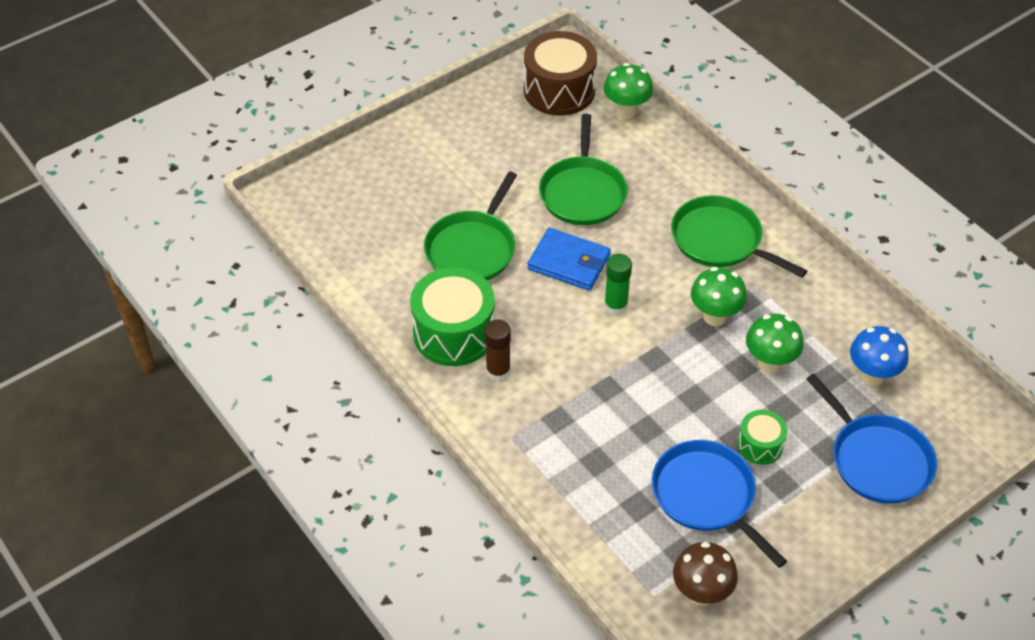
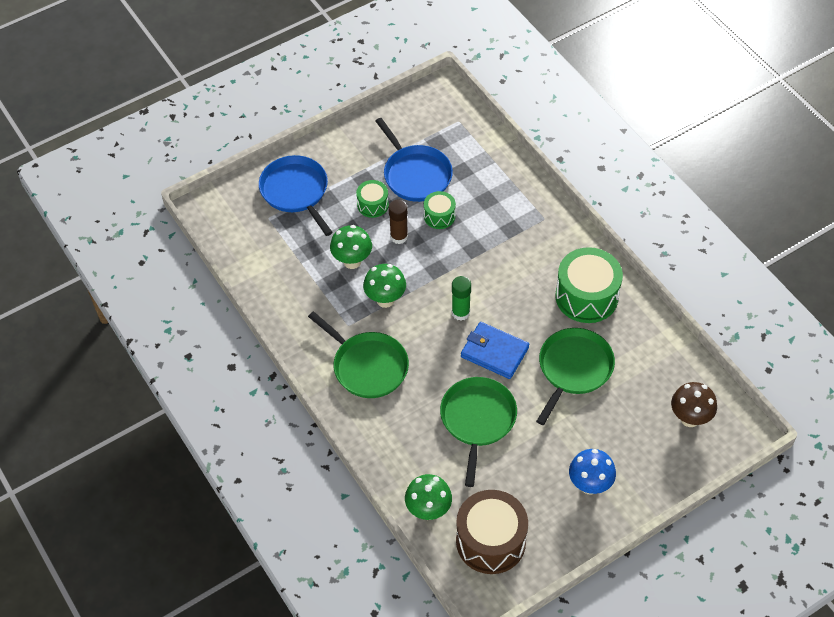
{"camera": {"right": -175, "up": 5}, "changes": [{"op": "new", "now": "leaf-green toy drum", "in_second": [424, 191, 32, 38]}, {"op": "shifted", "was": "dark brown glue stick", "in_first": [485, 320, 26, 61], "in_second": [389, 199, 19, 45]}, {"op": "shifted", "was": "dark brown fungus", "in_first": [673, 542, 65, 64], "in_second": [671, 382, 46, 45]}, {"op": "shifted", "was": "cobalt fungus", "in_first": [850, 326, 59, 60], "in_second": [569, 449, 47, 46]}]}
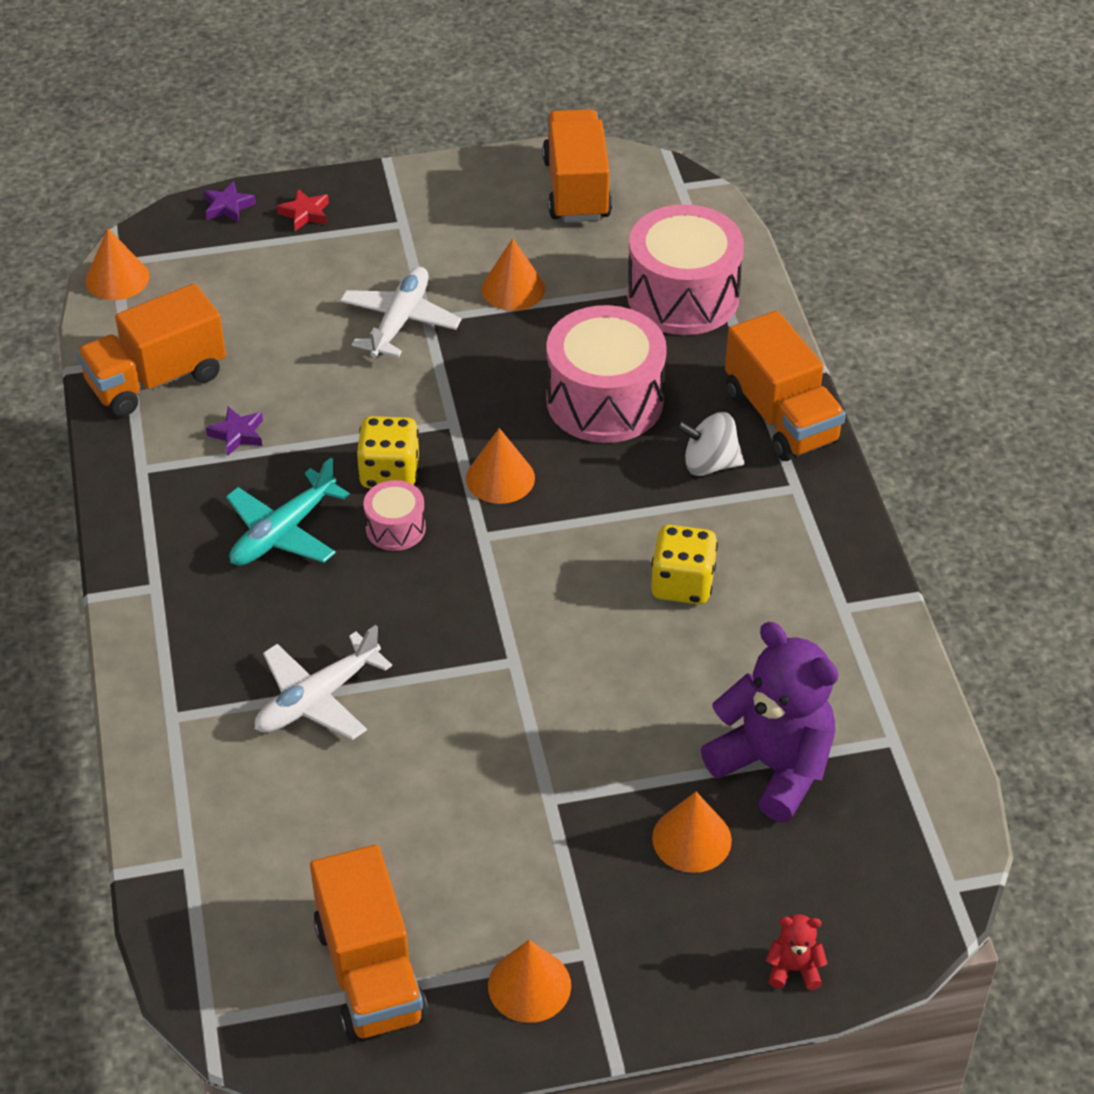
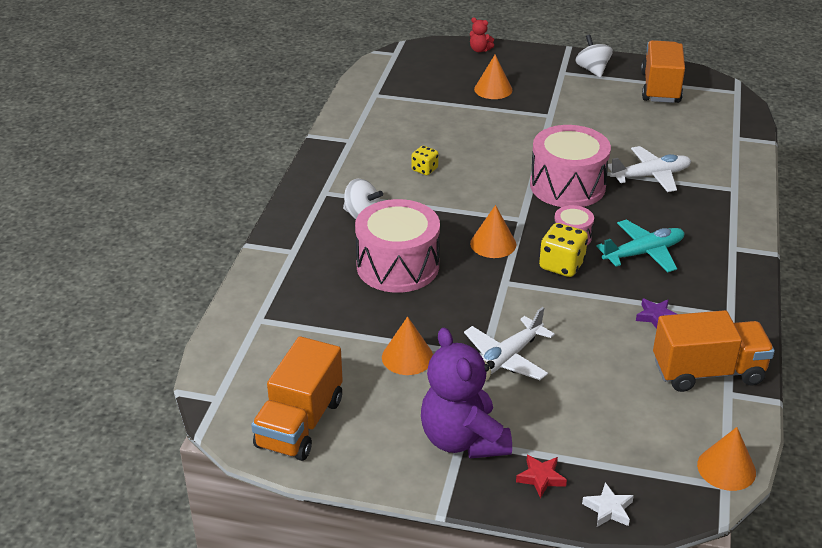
{"camera": {"right": -155, "up": -10}, "changes": [{"op": "gone", "was": "orange-coloured toy truck", "in_first": [725, 311, 121, 150]}, {"op": "shifted", "was": "rosy toy drum", "in_first": [627, 204, 117, 131], "in_second": [530, 125, 81, 82]}, {"op": "shifted", "was": "royal purple teddy bear", "in_first": [701, 622, 137, 200], "in_second": [421, 328, 91, 130]}, {"op": "swapped", "was": "orange-coloured solid cone", "now": "snow-white toy top", "in_first": [488, 940, 83, 83], "in_second": [575, 35, 38, 43]}, {"op": "repainted", "was": "royal purple star shape", "now": "snow-white star shape", "in_first": [204, 181, 52, 42], "in_second": [582, 482, 52, 45]}, {"op": "scaled", "was": "bright yellow dice", "in_first": [651, 525, 67, 79], "in_second": [411, 146, 28, 29], "ratio": 0.62}]}
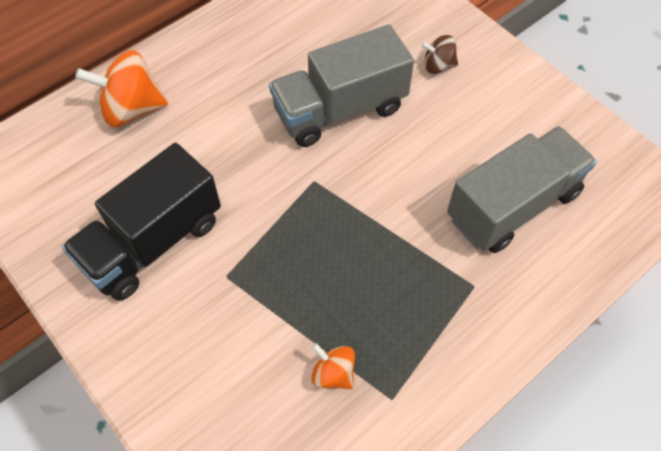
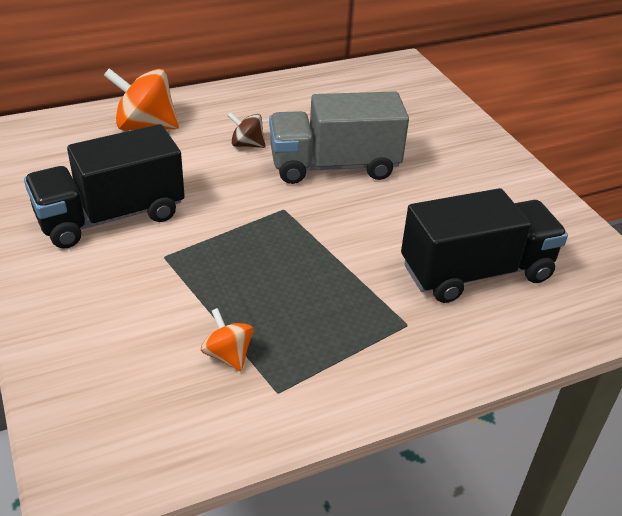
{"camera": {"right": 15, "up": -20}, "changes": [{"op": "shifted", "was": "dark brown toy top", "in_first": [421, 35, 37, 39], "in_second": [227, 112, 39, 36]}, {"op": "repainted", "was": "grey toy truck", "now": "ebony toy truck", "in_first": [447, 126, 150, 127], "in_second": [401, 188, 167, 115]}]}
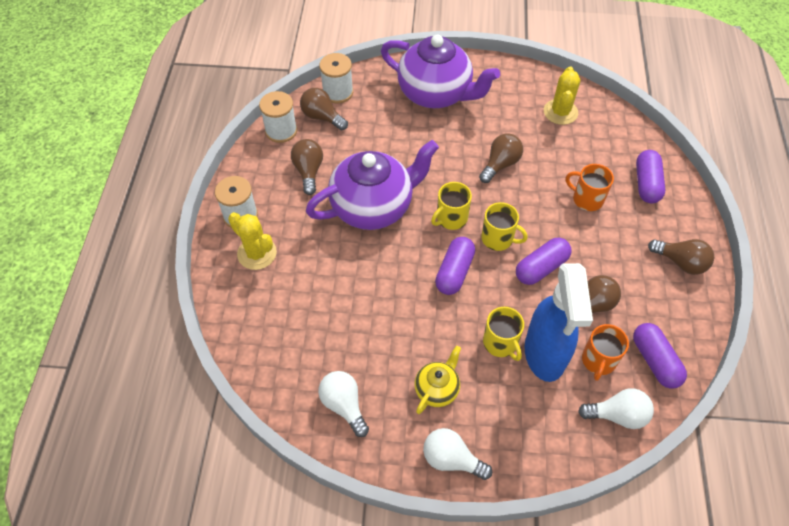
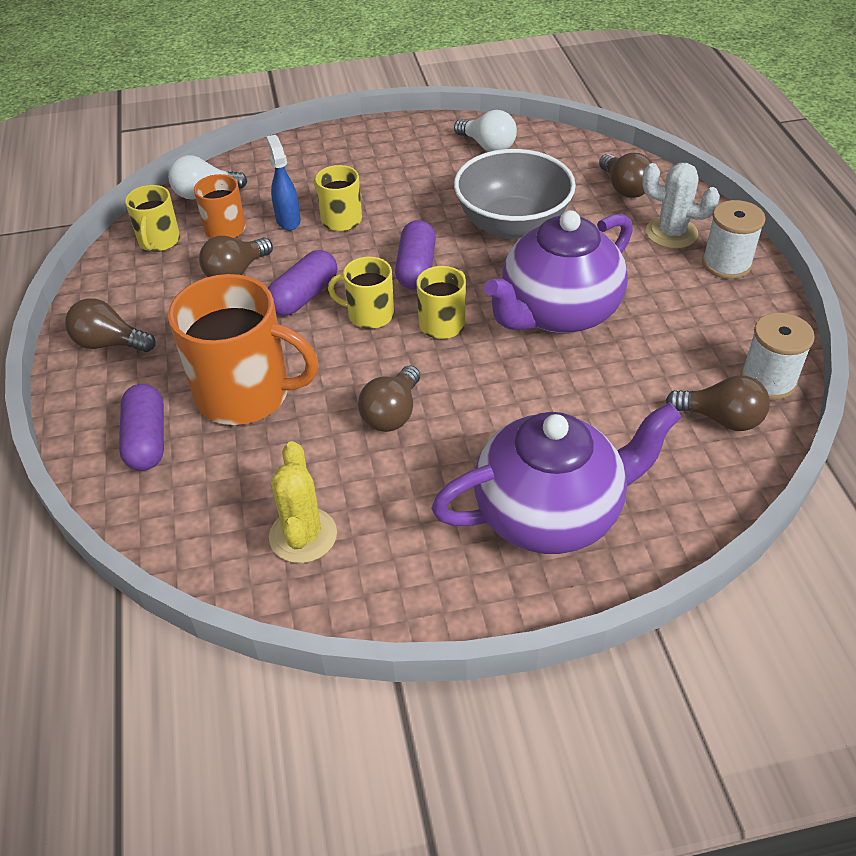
{"camera": {"right": 165, "up": -10}, "changes": [{"op": "gone", "was": "snow-white spool", "in_first": [319, 53, 34, 50]}, {"op": "gone", "was": "bright yellow china teapot", "in_first": [415, 346, 46, 68]}, {"op": "gone", "was": "snow-white lightbulb", "in_first": [423, 428, 69, 52]}, {"op": "new", "now": "grey deep dish", "in_second": [454, 149, 122, 90]}, {"op": "shifted", "was": "dark brown lightbulb", "in_first": [291, 139, 32, 56], "in_second": [599, 153, 53, 45]}, {"op": "swapped", "was": "royal purple pill", "now": "bright yellow coffee mug", "in_first": [633, 323, 54, 66], "in_second": [125, 185, 55, 67]}, {"op": "repainted", "was": "bright yellow cactus", "now": "snow-white cactus", "in_first": [228, 212, 49, 58], "in_second": [642, 163, 78, 85]}, {"op": "rotated", "was": "royal purple china teapot", "in_first": [381, 35, 119, 73], "in_second": [431, 402, 251, 152], "clockwise": 150}, {"op": "scaled", "was": "cobalt spray bottle", "in_first": [525, 263, 68, 119], "in_second": [267, 135, 34, 96], "ratio": 0.5}, {"op": "scaled", "was": "orange-coloured coffee mug", "in_first": [566, 164, 48, 47], "in_second": [168, 274, 150, 151], "ratio": 1.91}]}
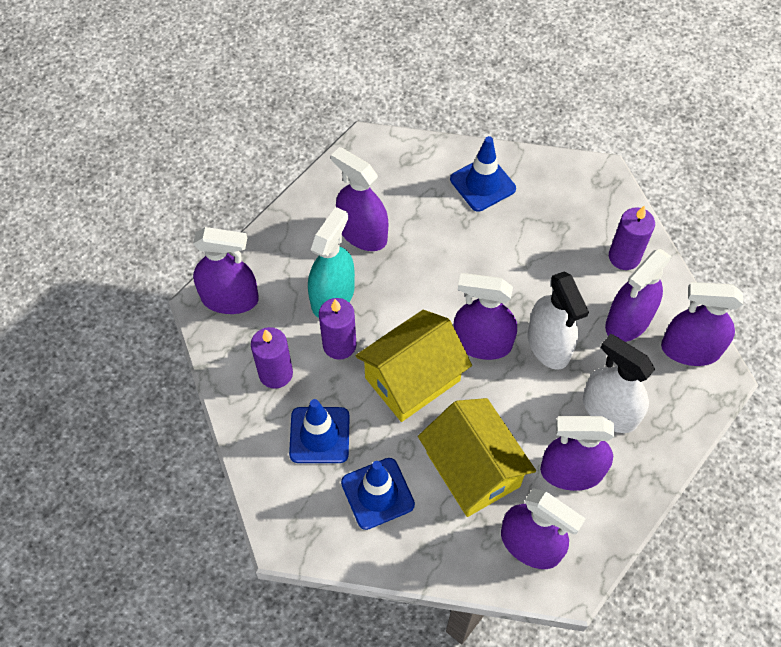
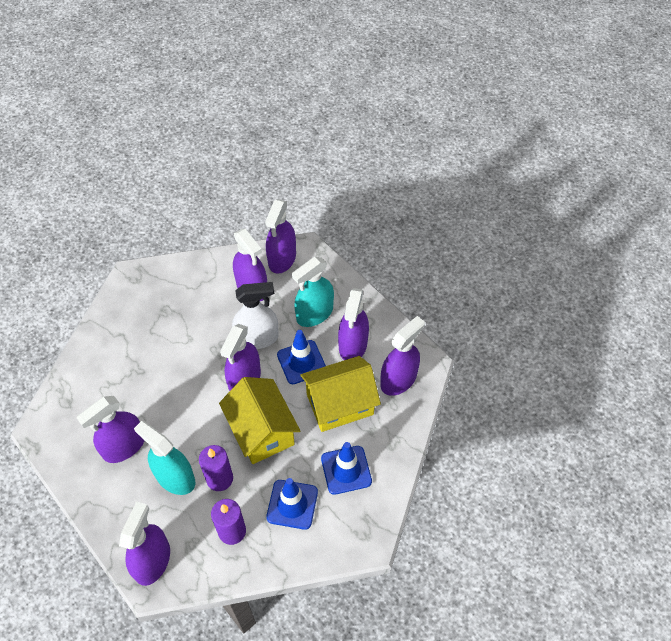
{"camera": {"right": -80, "up": -5}, "changes": [{"op": "gone", "was": "royal purple wax candle", "in_first": [609, 205, 46, 65]}, {"op": "shifted", "was": "cobalt road cone", "in_first": [450, 136, 66, 76], "in_second": [277, 330, 49, 54]}, {"op": "repainted", "was": "snow-white spray bottle", "now": "aqua spray bottle", "in_first": [583, 334, 72, 99], "in_second": [292, 257, 42, 70]}]}
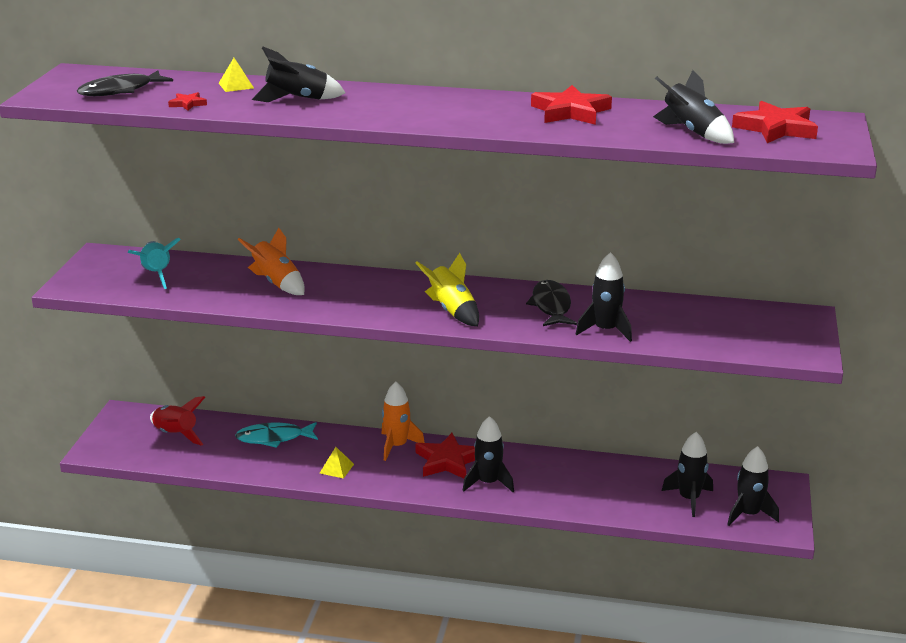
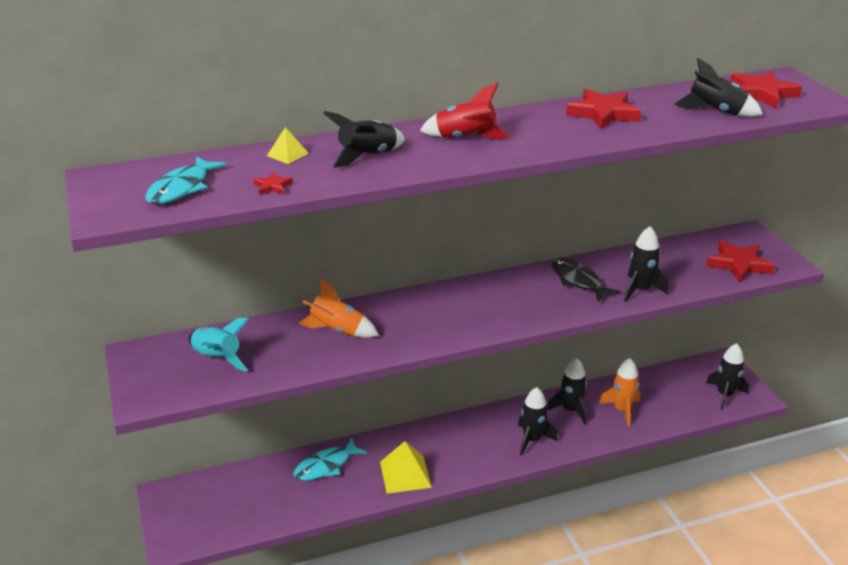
{"camera": {"right": -30, "up": 5}, "changes": [{"op": "gone", "was": "bright yellow spaceship", "in_first": [415, 253, 64, 73]}, {"op": "shifted", "was": "red spaceship", "in_first": [150, 396, 55, 50], "in_second": [420, 82, 90, 57]}, {"op": "shifted", "was": "orange-coloured spaceship", "in_first": [382, 382, 43, 79], "in_second": [599, 358, 41, 68]}, {"op": "shifted", "was": "red star shape", "in_first": [415, 433, 60, 46], "in_second": [706, 240, 69, 43]}, {"op": "shifted", "was": "ebony spaceship", "in_first": [662, 432, 51, 85], "in_second": [547, 358, 40, 67]}, {"op": "repainted", "was": "ebony toy fish", "now": "aqua toy fish", "in_first": [77, 70, 96, 26], "in_second": [145, 156, 81, 48]}, {"op": "scaled", "was": "bright yellow pyramid", "in_first": [320, 447, 34, 32], "in_second": [380, 441, 52, 53], "ratio": 1.85}]}
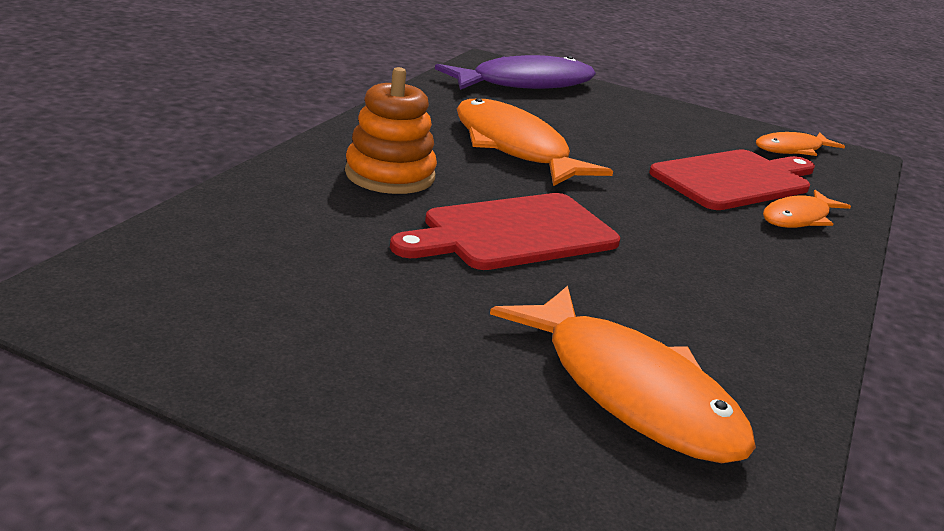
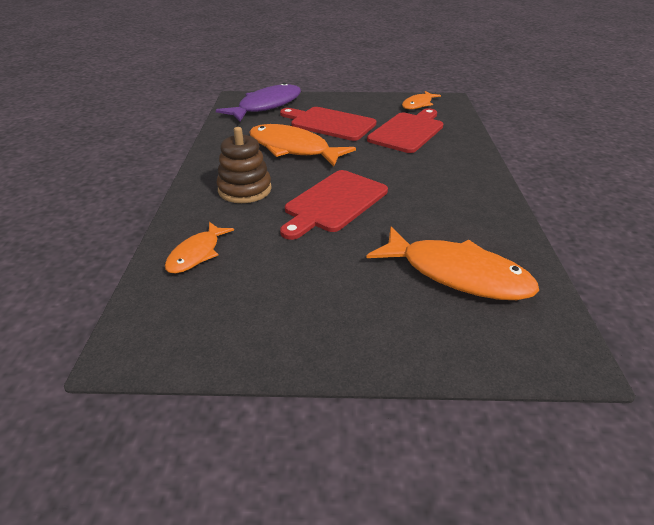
{"camera": {"right": -20, "up": 10}, "changes": [{"op": "new", "now": "red bread board", "in_second": [280, 107, 96, 34]}, {"op": "shifted", "was": "orange-coloured toy fish", "in_first": [763, 190, 88, 38], "in_second": [165, 222, 69, 51]}, {"op": "repainted", "was": "orange-coloured stacking rings", "now": "dark brown stacking rings", "in_first": [345, 67, 92, 127], "in_second": [216, 127, 56, 76]}]}
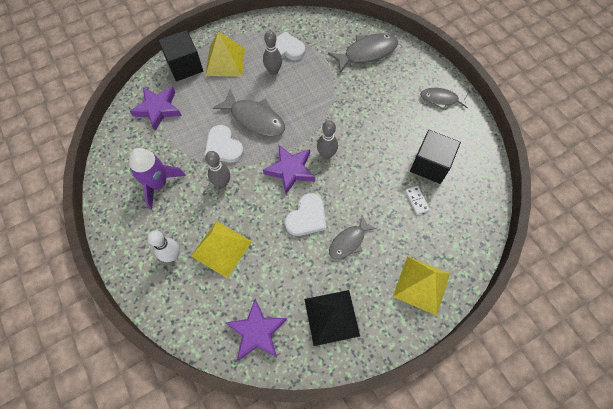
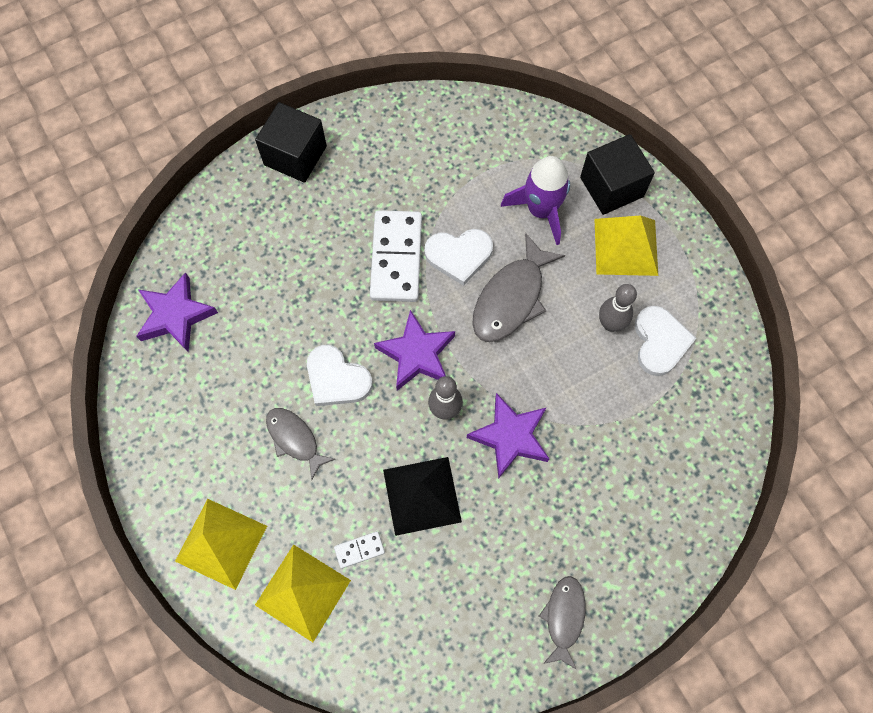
{"camera": {"right": 90, "up": 5}, "changes": [{"op": "gone", "was": "snow-white skittle", "in_first": [147, 230, 33, 32]}, {"op": "gone", "was": "grey toy fish", "in_first": [328, 33, 70, 40]}, {"op": "shifted", "was": "royal purple spaceship", "in_first": [129, 148, 57, 62], "in_second": [501, 156, 69, 89]}, {"op": "shifted", "was": "royal purple star shape", "in_first": [130, 87, 52, 44], "in_second": [467, 393, 82, 85]}, {"op": "shifted", "was": "bright yellow pyramid", "in_first": [191, 221, 61, 57], "in_second": [255, 544, 96, 98]}, {"op": "shifted", "was": "ebony pyramid", "in_first": [304, 290, 56, 56], "in_second": [383, 457, 79, 79]}, {"op": "shifted", "was": "ebony cube", "in_first": [410, 130, 51, 54], "in_second": [255, 102, 72, 81]}, {"op": "swapped", "was": "grey skittle", "now": "snow-white domino", "in_first": [205, 151, 25, 37], "in_second": [370, 210, 52, 92]}, {"op": "rotated", "was": "snow-white love heart", "in_first": [204, 125, 40, 38], "in_second": [425, 229, 68, 57], "clockwise": -150}]}
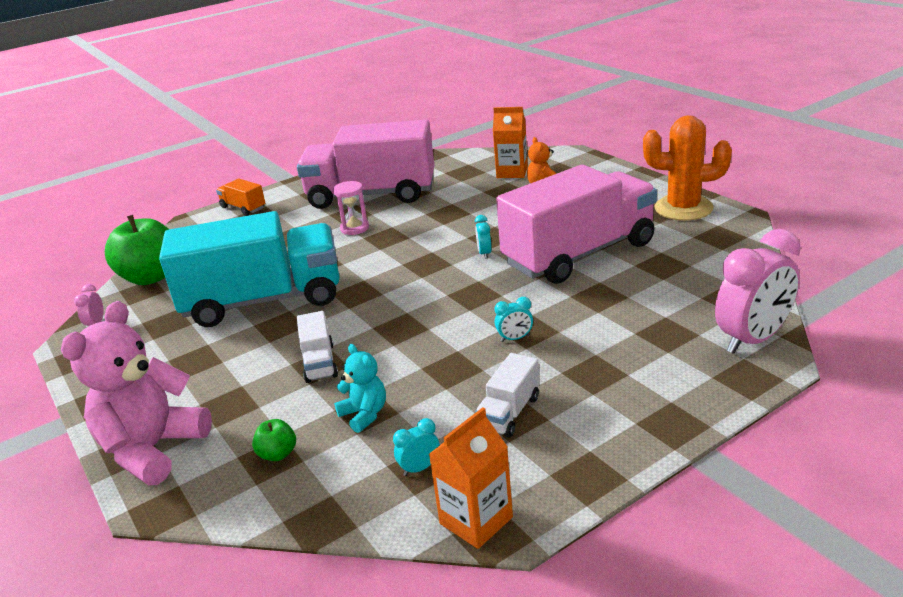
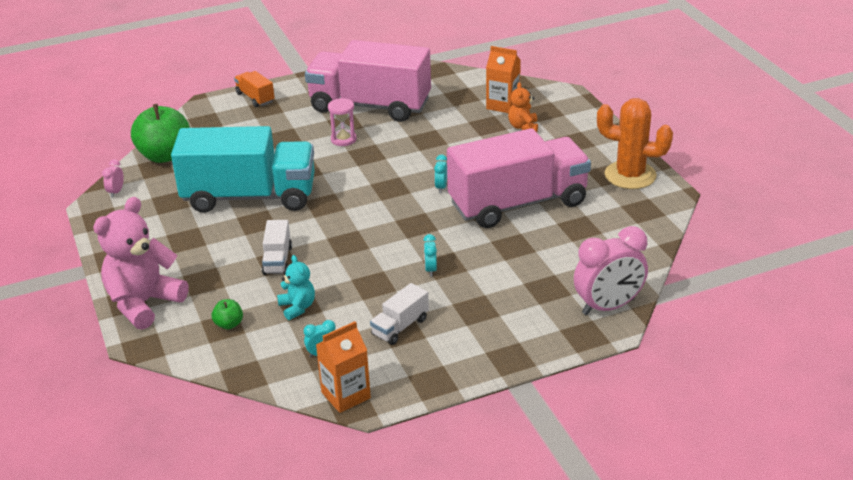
{"camera": {"right": 10, "up": 5}, "changes": [{"op": "rotated", "was": "aqua alarm clock", "in_first": [494, 297, 39, 45], "in_second": [423, 234, 14, 42], "clockwise": 90}]}
